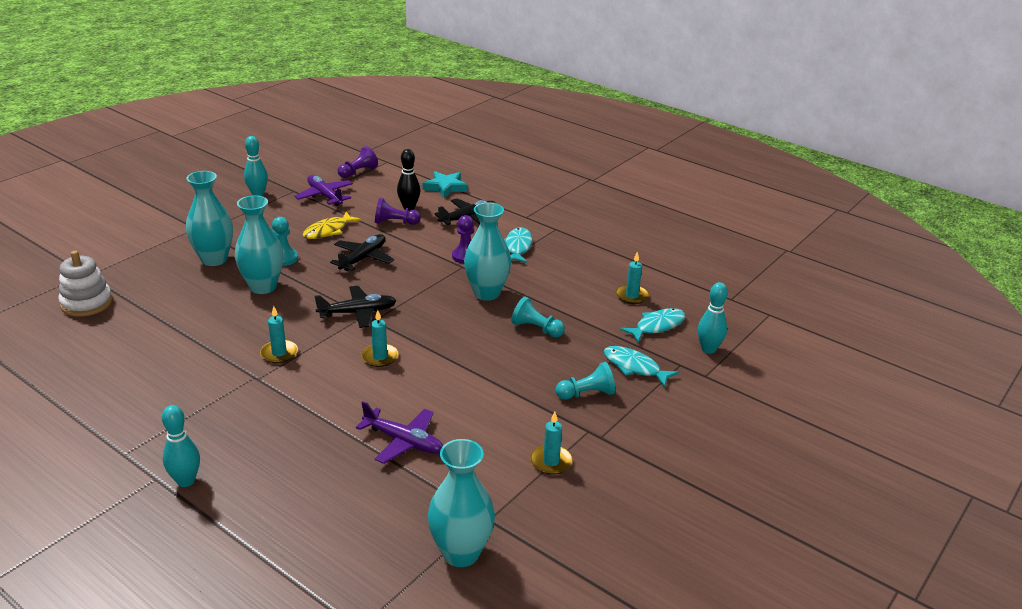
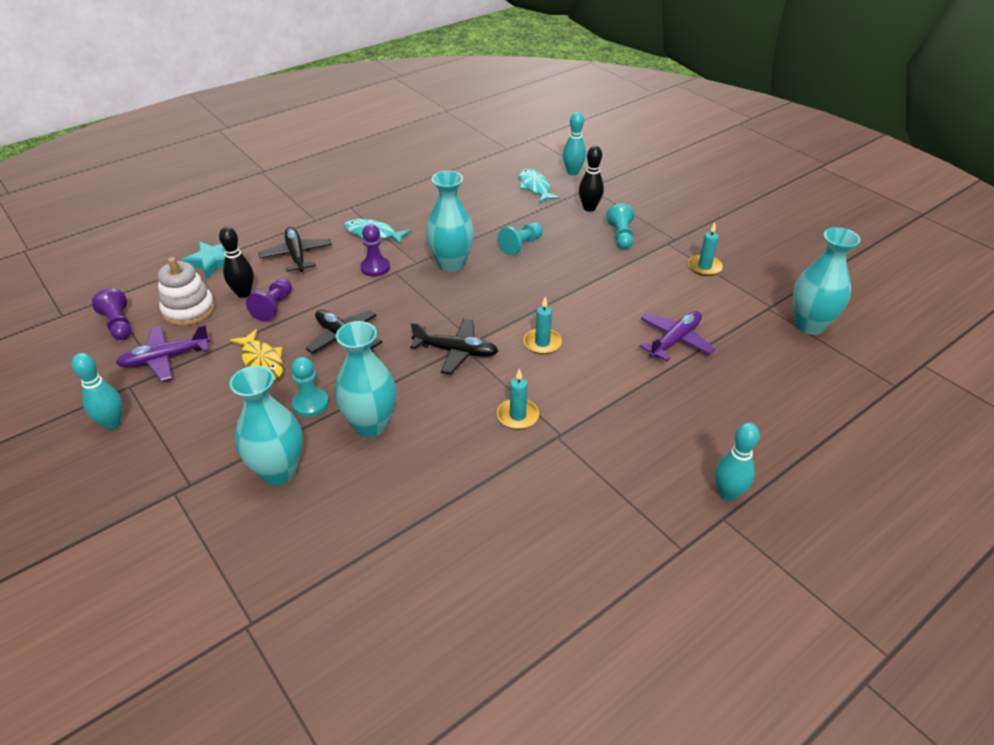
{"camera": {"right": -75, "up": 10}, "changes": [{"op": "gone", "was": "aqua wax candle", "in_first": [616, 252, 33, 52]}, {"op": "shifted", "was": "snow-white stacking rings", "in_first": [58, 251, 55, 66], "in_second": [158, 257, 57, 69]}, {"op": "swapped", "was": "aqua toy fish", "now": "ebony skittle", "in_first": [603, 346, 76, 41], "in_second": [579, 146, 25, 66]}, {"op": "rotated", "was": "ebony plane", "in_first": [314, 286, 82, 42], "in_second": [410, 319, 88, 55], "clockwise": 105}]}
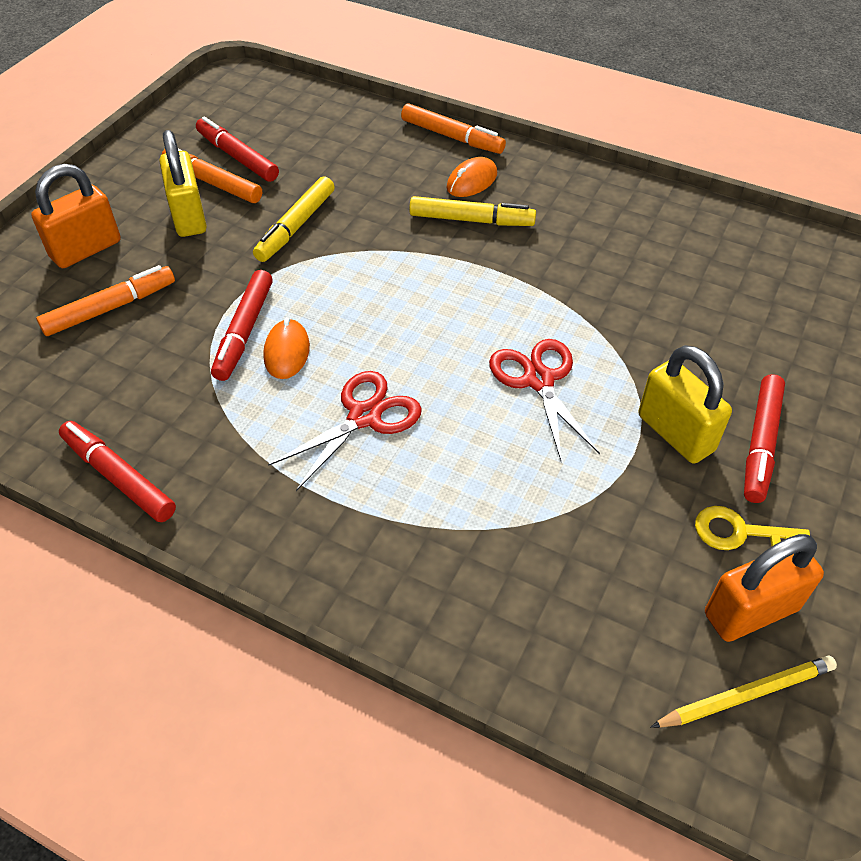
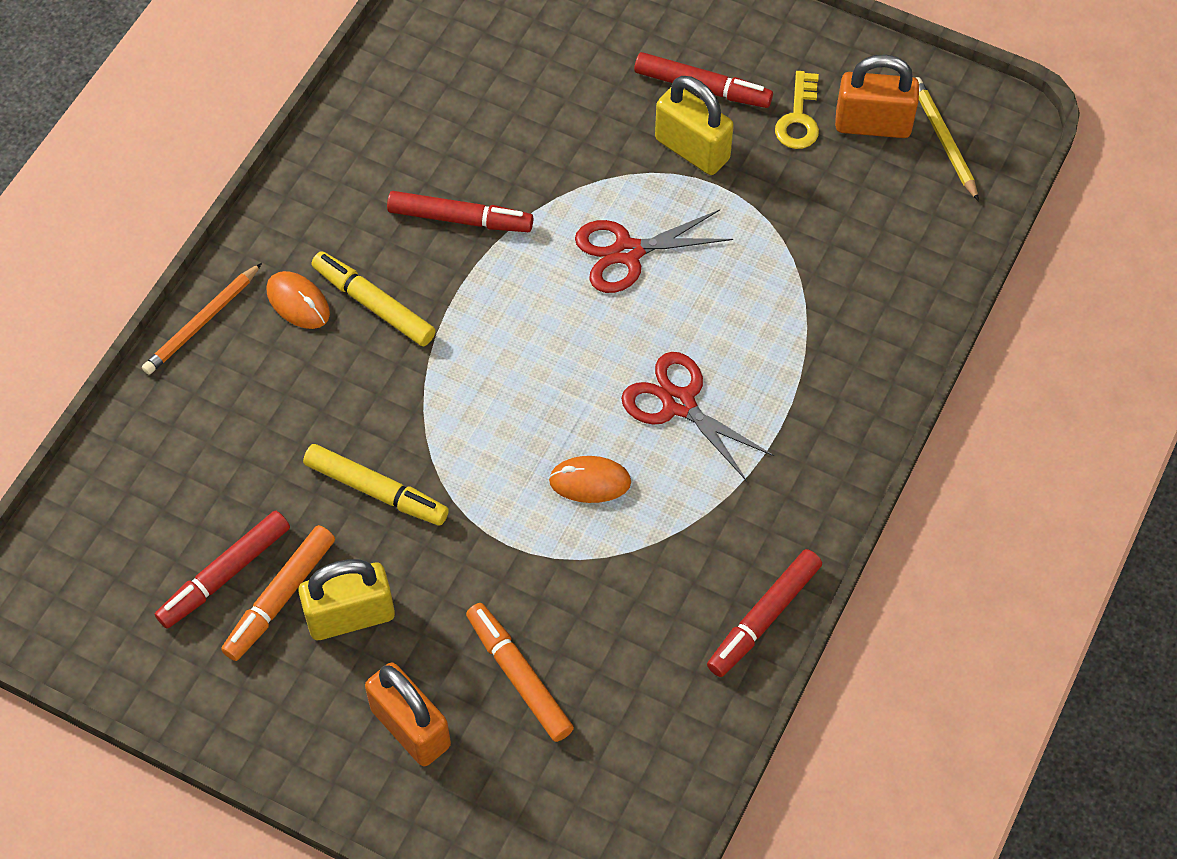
{"camera": {"right": -90, "up": 10}, "changes": [{"op": "shifted", "was": "red felt pen", "in_first": [211, 270, 62, 111], "in_second": [387, 191, 146, 41]}, {"op": "swapped", "was": "orange-coloured felt pen", "now": "orange-coloured wooden pencil", "in_first": [401, 103, 105, 51], "in_second": [142, 263, 120, 112]}, {"op": "rotated", "was": "bright yellow felt pen", "in_first": [409, 196, 127, 30], "in_second": [312, 251, 124, 95], "clockwise": -60}, {"op": "rotated", "was": "bright yellow small lock", "in_first": [639, 345, 93, 118], "in_second": [655, 76, 79, 99], "clockwise": 75}, {"op": "rotated", "was": "orange-coloured small lock", "in_first": [705, 534, 119, 108], "in_second": [835, 54, 84, 84], "clockwise": -60}]}
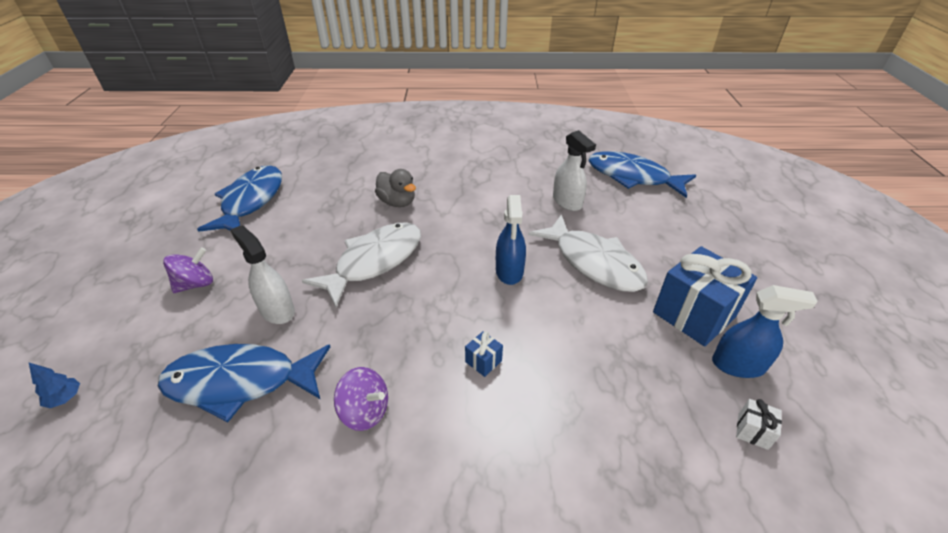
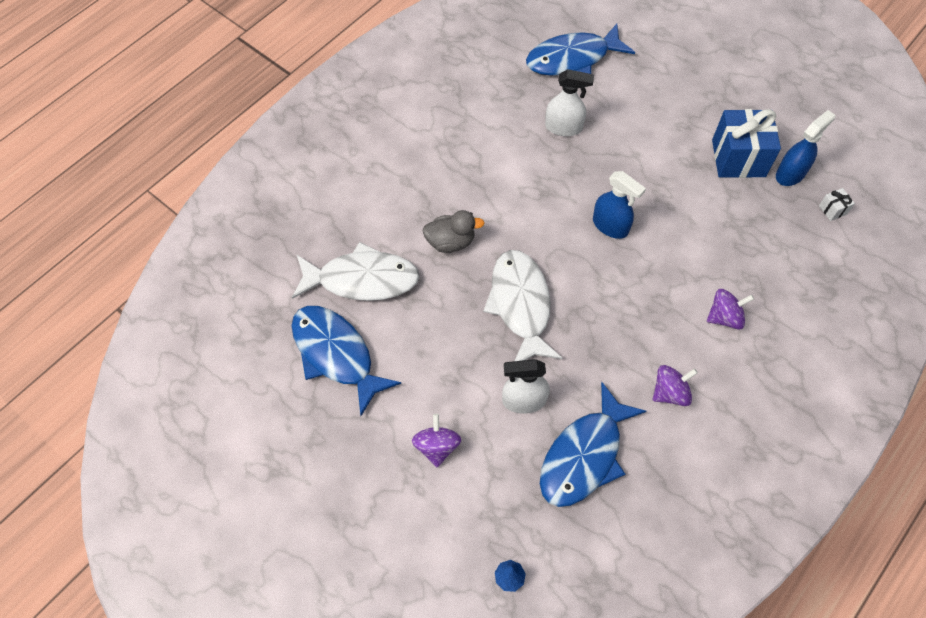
{"camera": {"right": -50, "up": 20}, "changes": [{"op": "gone", "was": "cobalt wrapped gift", "in_first": [465, 331, 38, 46]}, {"op": "new", "now": "royal purple toy top", "in_second": [707, 289, 47, 41]}, {"op": "shifted", "was": "snow-white toy fish", "in_first": [528, 215, 120, 77], "in_second": [292, 242, 128, 59]}]}
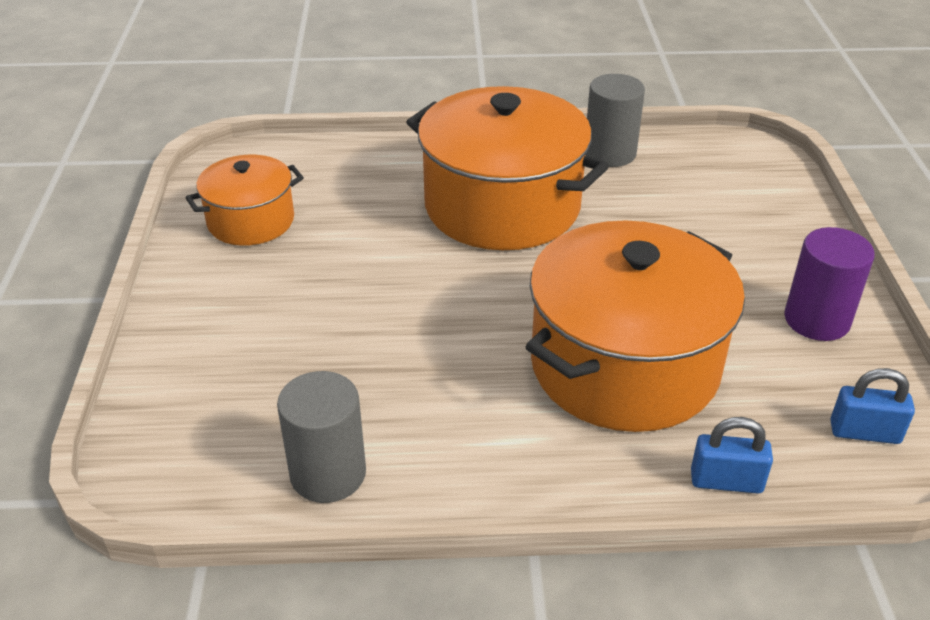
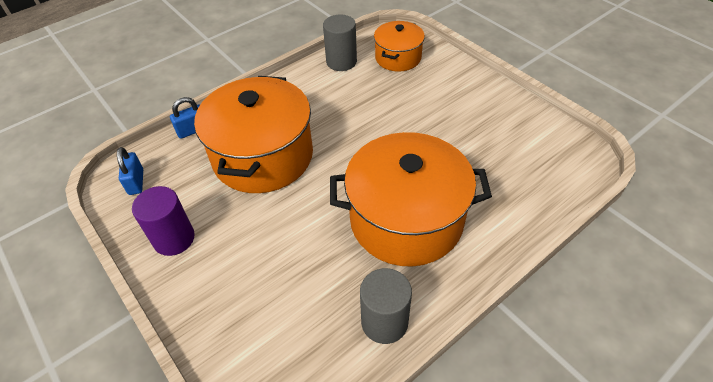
{"camera": {"right": 145, "up": 10}, "changes": [{"op": "shifted", "was": "orange-coloured cooking pot", "in_first": [186, 155, 118, 91], "in_second": [374, 21, 51, 51]}, {"op": "rotated", "was": "cobalt small lock", "in_first": [830, 368, 85, 76], "in_second": [117, 147, 26, 48], "clockwise": -75}]}
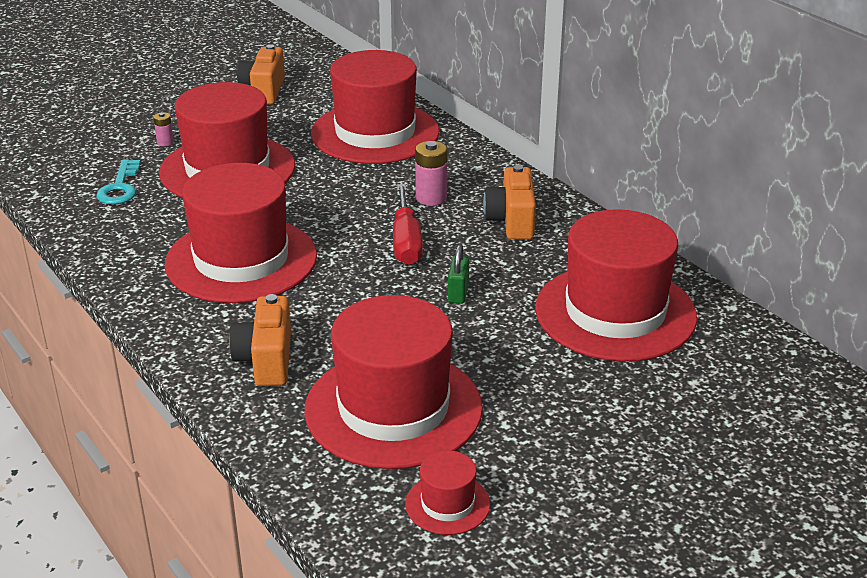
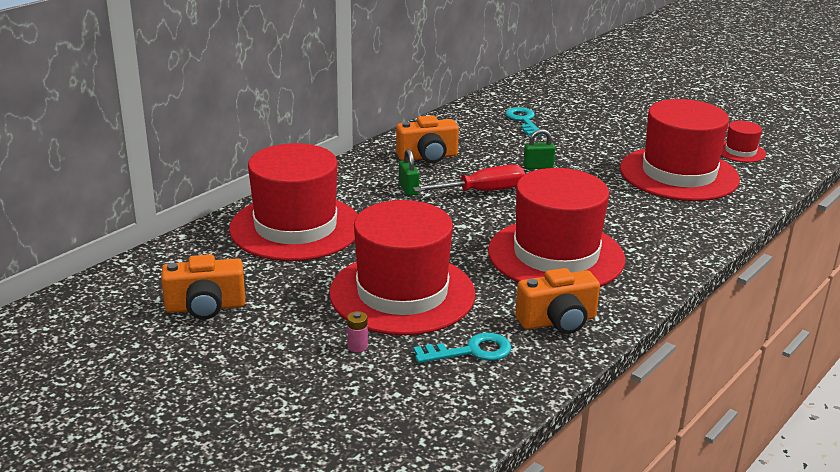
{"camera": {"right": -105, "up": -5}, "changes": [{"op": "shifted", "was": "orange-coloured compact camera", "in_first": [229, 294, 62, 92], "in_second": [515, 268, 85, 66]}, {"op": "swapped", "was": "rosy power cell", "now": "leaf-green small lock", "in_first": [415, 141, 32, 65], "in_second": [399, 149, 20, 47]}, {"op": "swapped", "was": "red top hat", "now": "aqua latchkey", "in_first": [535, 209, 162, 153], "in_second": [505, 107, 37, 29]}]}
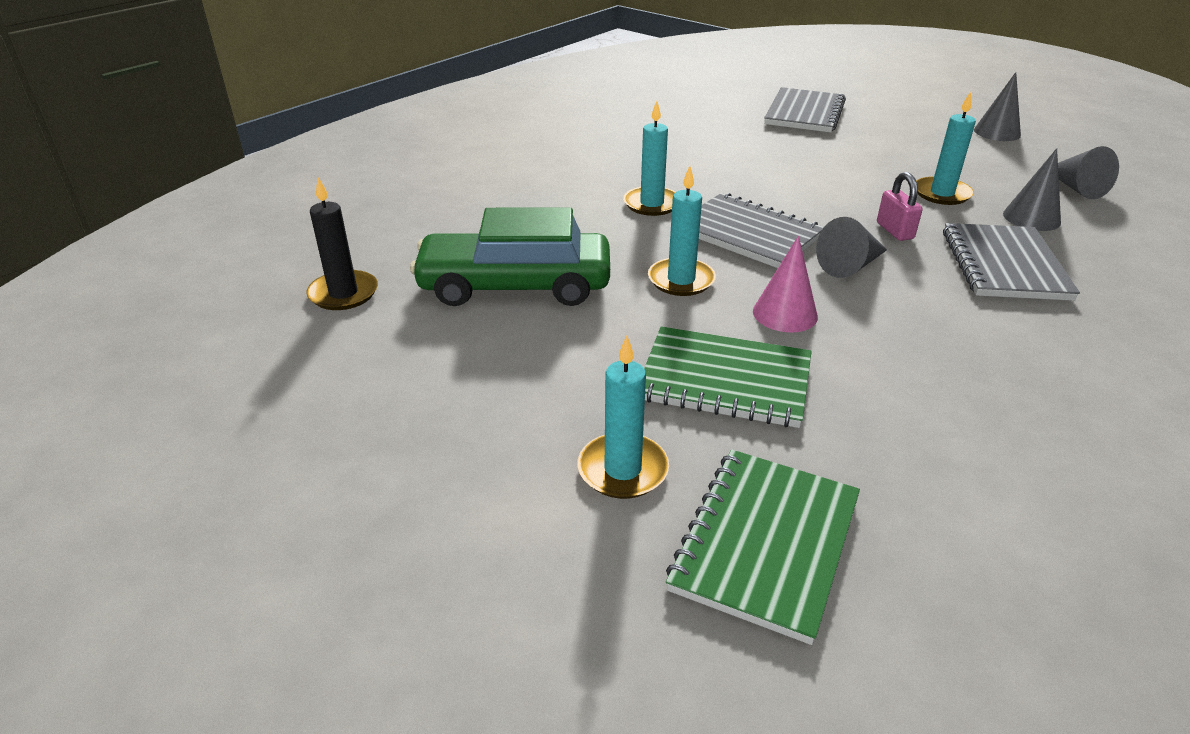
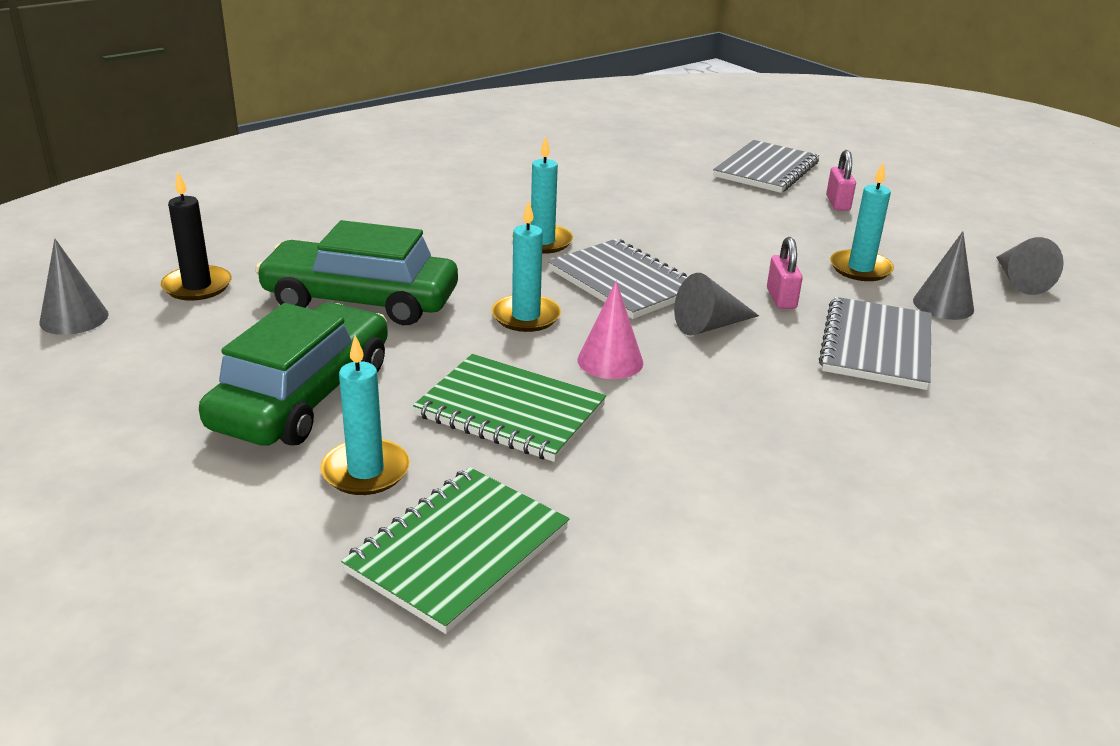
{"camera": {"right": 10, "up": -5}, "changes": [{"op": "new", "now": "leaf-green automobile", "in_second": [199, 302, 189, 144]}, {"op": "new", "now": "rosy small lock", "in_second": [826, 150, 30, 61]}, {"op": "shifted", "was": "grey solid cone", "in_first": [974, 72, 47, 69], "in_second": [40, 239, 69, 96]}]}
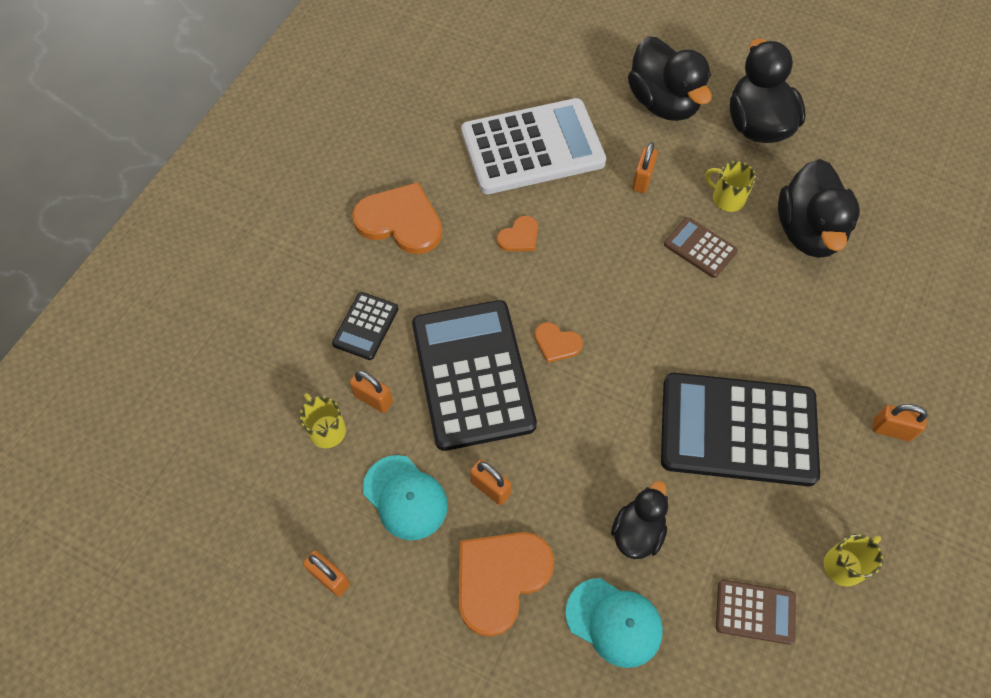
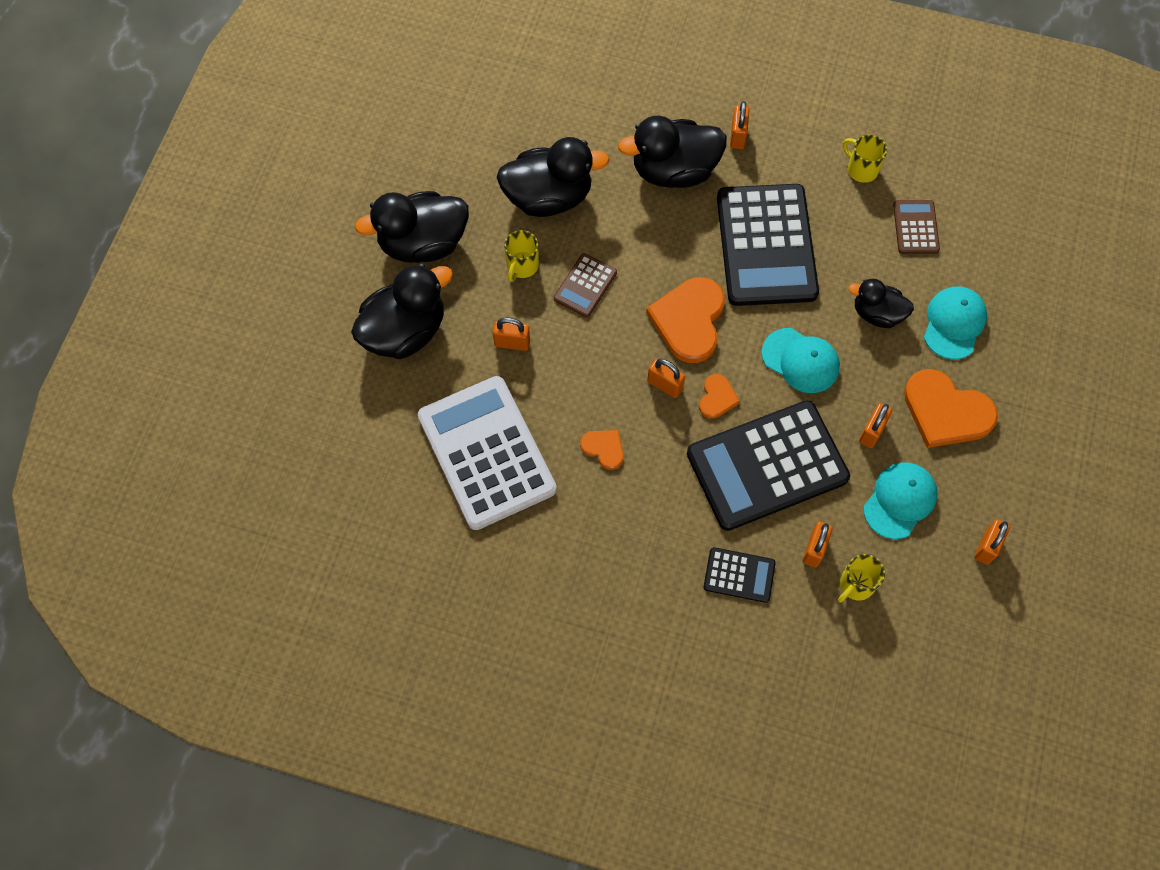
{"camera": {"right": -100, "up": 5}, "changes": [{"op": "new", "now": "ebony rubber duck", "in_second": [618, 116, 109, 72]}, {"op": "new", "now": "orange-coloured small lock", "in_second": [647, 359, 38, 39]}, {"op": "new", "now": "aqua peaked cap", "in_second": [762, 328, 78, 65]}, {"op": "shifted", "was": "orange-coloured love heart", "in_first": [352, 182, 90, 72], "in_second": [646, 277, 79, 86]}]}
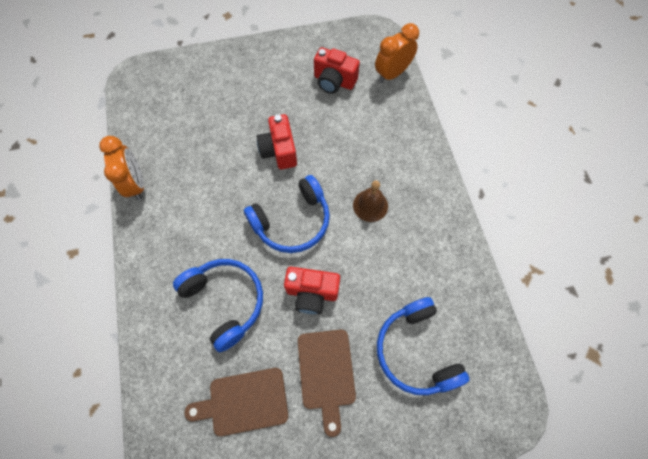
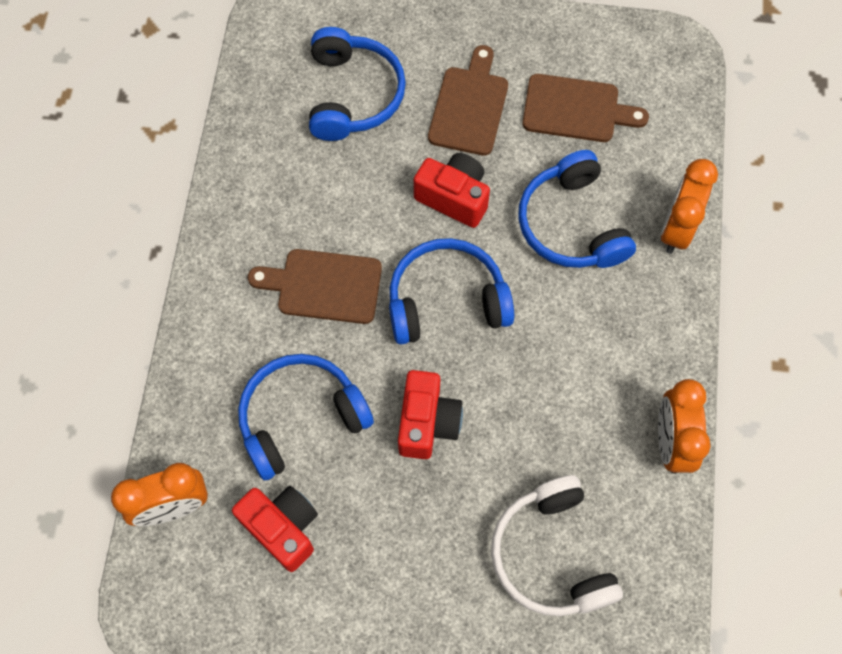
{"camera": {"right": -160, "up": 0}, "changes": [{"op": "new", "now": "cobalt headphones", "in_second": [238, 354, 136, 126]}, {"op": "new", "now": "snow-white headphones", "in_second": [491, 475, 132, 141]}, {"op": "new", "now": "orange-coloured alarm clock", "in_second": [661, 159, 57, 95]}, {"op": "swapped", "was": "dark brown bell", "now": "dark brown bread board", "in_first": [353, 180, 35, 42], "in_second": [248, 249, 134, 75]}]}
